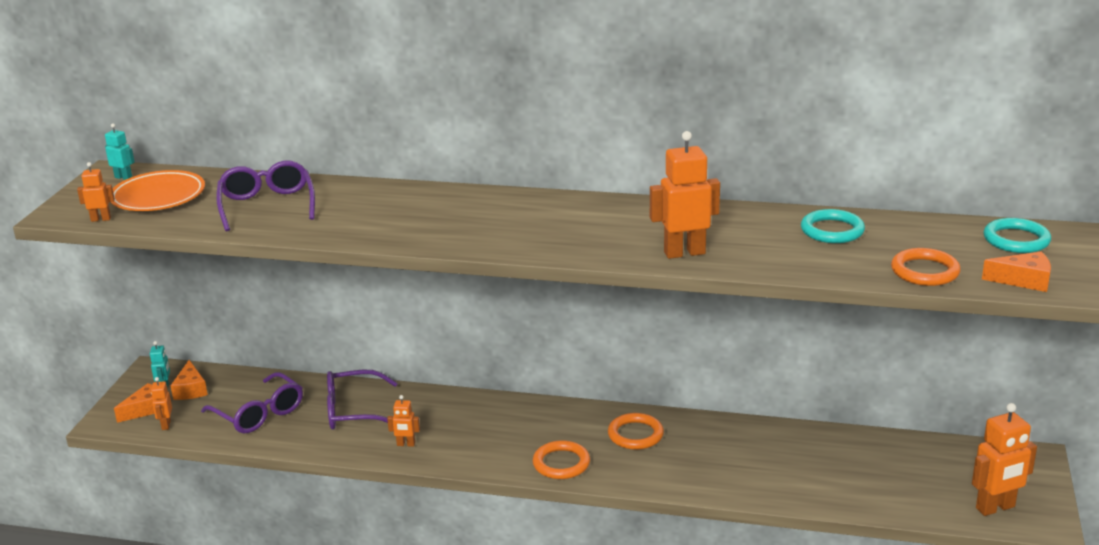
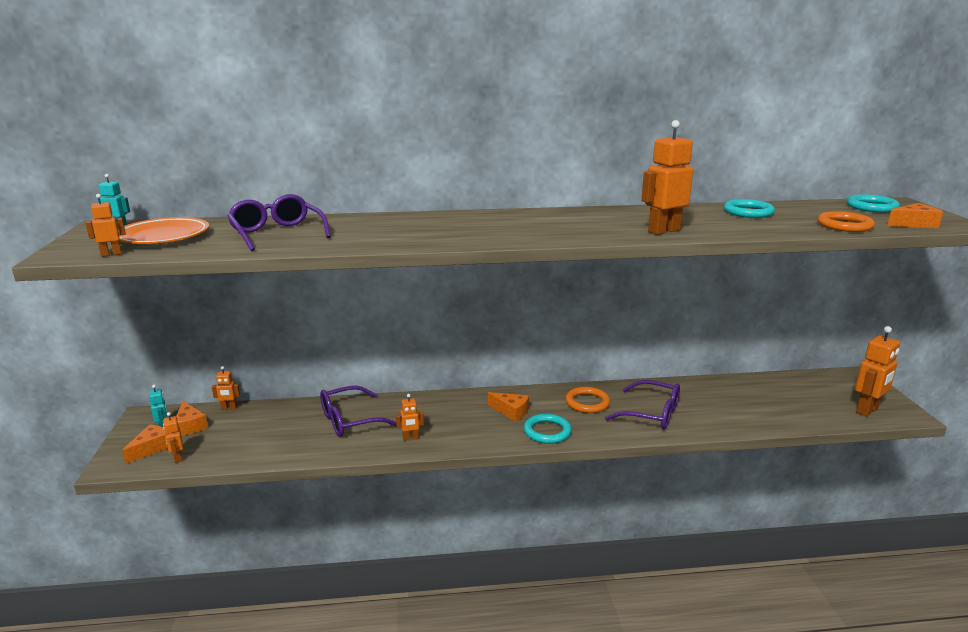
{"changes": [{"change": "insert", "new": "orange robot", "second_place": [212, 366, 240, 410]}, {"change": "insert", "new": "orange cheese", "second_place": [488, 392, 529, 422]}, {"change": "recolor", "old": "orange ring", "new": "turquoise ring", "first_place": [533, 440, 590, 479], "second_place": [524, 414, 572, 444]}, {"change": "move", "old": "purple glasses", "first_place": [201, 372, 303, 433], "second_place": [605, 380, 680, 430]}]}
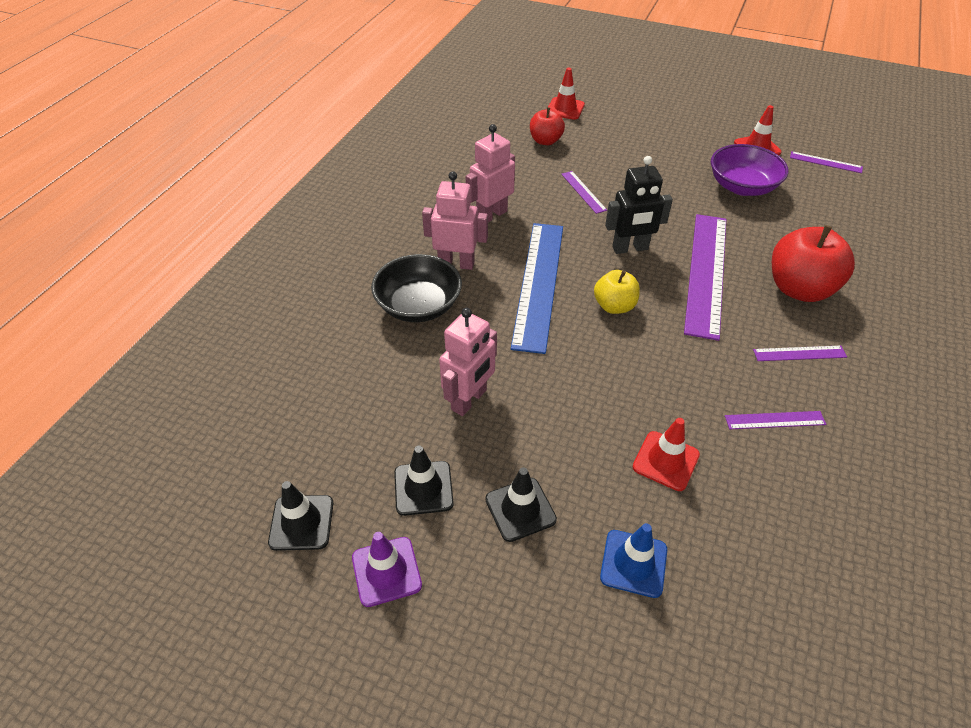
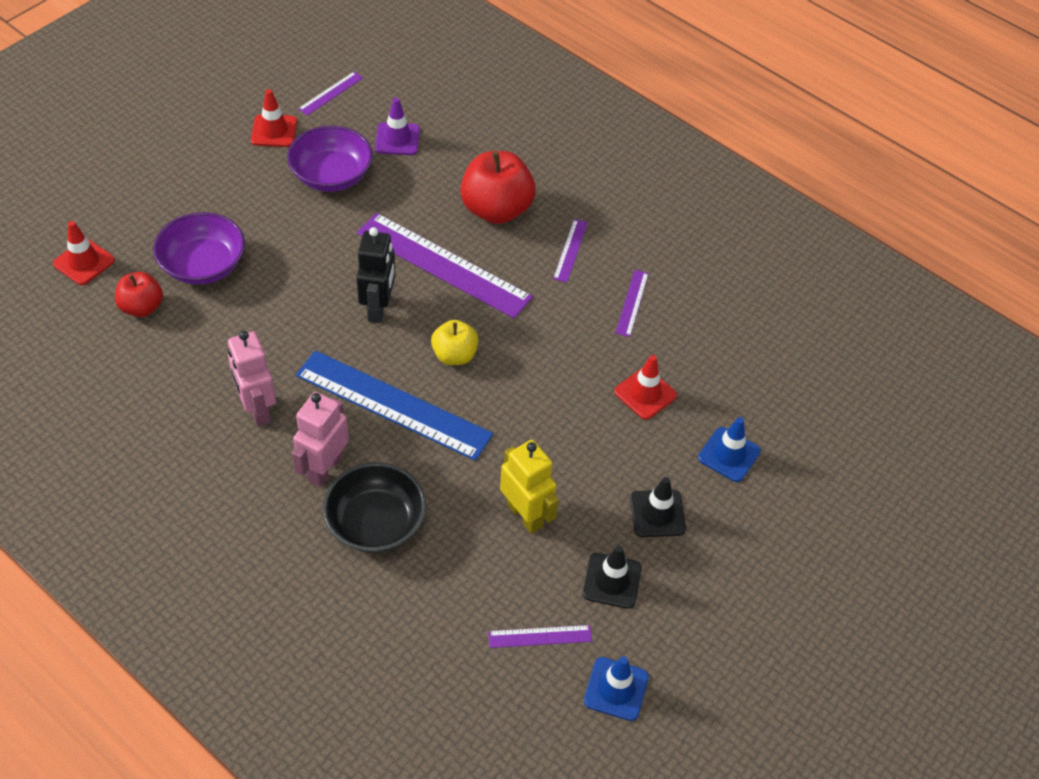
{"changes": [{"change": "insert", "new": "purple bowl", "second_place": [153, 212, 245, 285]}, {"change": "move", "old": "purple traffic cone", "first_place": [352, 532, 422, 607], "second_place": [375, 98, 420, 155]}, {"change": "move", "old": "purple ruler", "first_place": [561, 171, 607, 214], "second_place": [488, 625, 592, 648]}, {"change": "recolor", "old": "pink robot", "new": "yellow robot", "first_place": [439, 308, 497, 416], "second_place": [500, 440, 559, 534]}, {"change": "recolor", "old": "black traffic cone", "new": "blue traffic cone", "first_place": [268, 481, 333, 551], "second_place": [584, 656, 649, 721]}]}
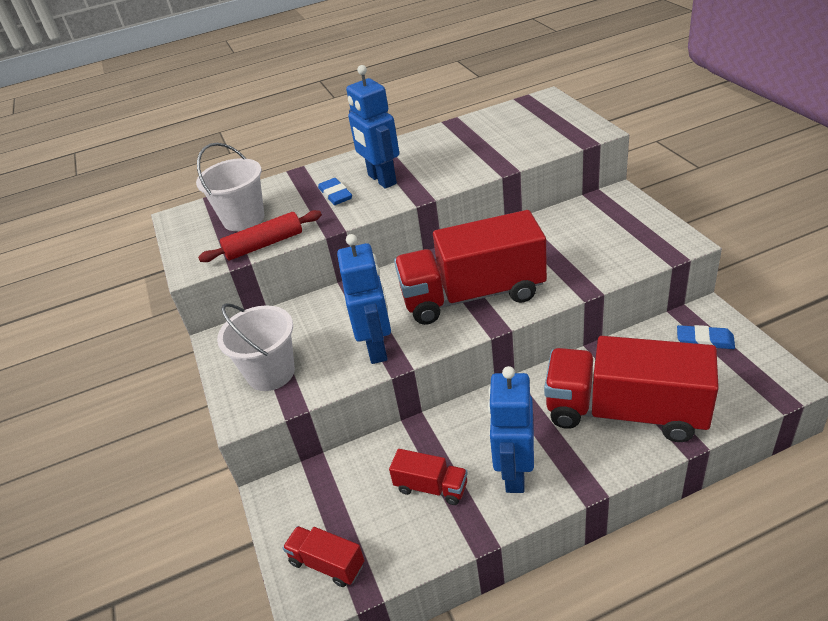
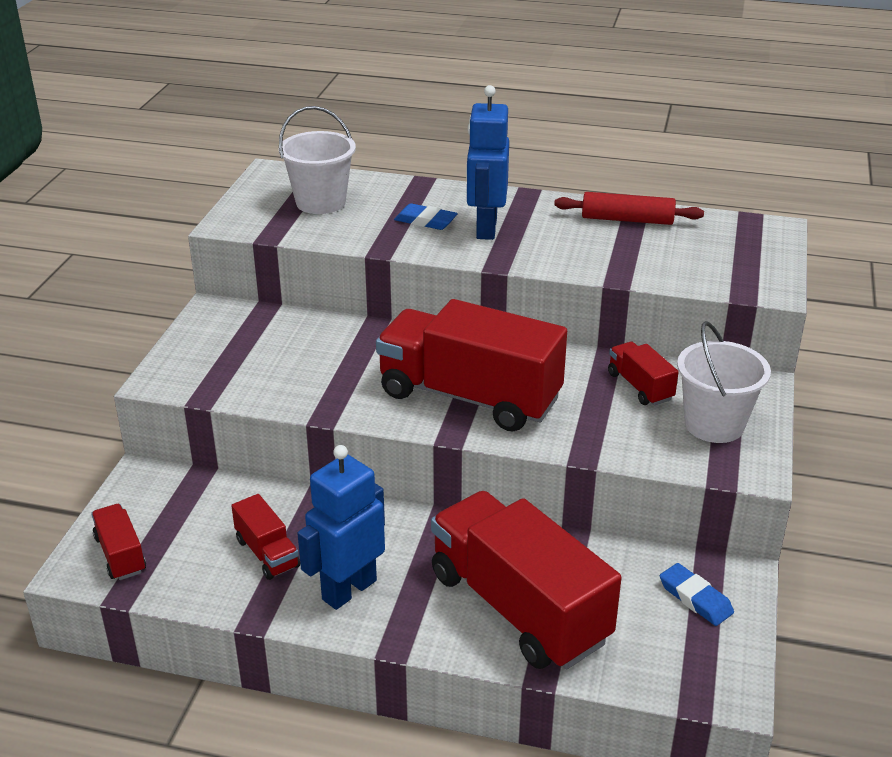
{"changes": [{"change": "rotate", "old": "blue eraser", "first_place": [318, 178, 352, 205], "second_place": [394, 203, 458, 230], "degrees": -75}, {"change": "move", "old": "red rolling pin", "first_place": [198, 210, 322, 262], "second_place": [554, 192, 704, 225]}, {"change": "insert", "new": "red truck", "second_place": [608, 342, 679, 406]}, {"change": "move", "old": "white bucket", "first_place": [217, 303, 295, 391], "second_place": [677, 321, 771, 443]}, {"change": "delete", "old": "blue robot", "first_place": [337, 234, 391, 364]}]}
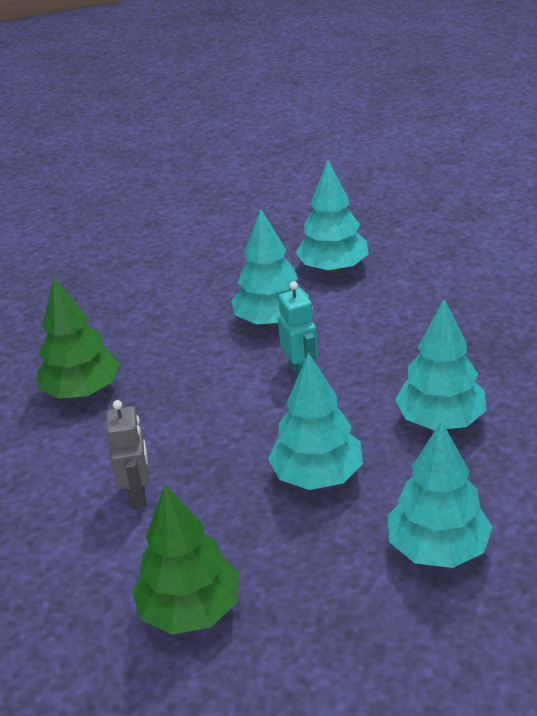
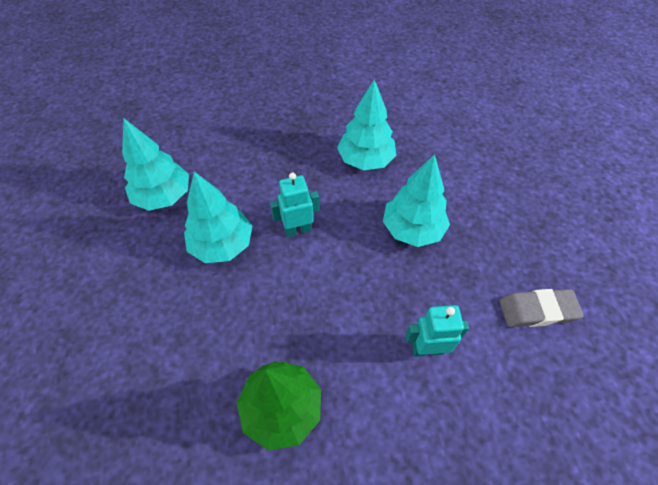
{"changes": [{"change": "recolor", "old": "grey robot", "new": "turquoise robot", "first_place": [106, 400, 149, 509], "second_place": [405, 305, 469, 357]}, {"change": "replace", "old": "green tree", "new": "grey eraser", "first_place": [132, 484, 239, 635], "second_place": [499, 289, 584, 327]}, {"change": "delete", "old": "turquoise tree", "first_place": [388, 421, 493, 568]}]}
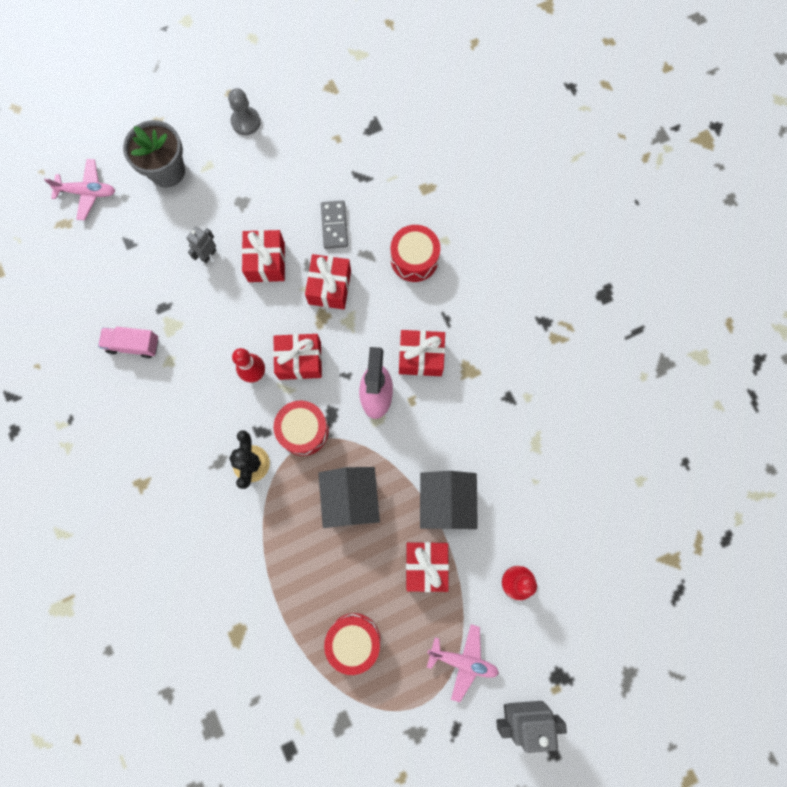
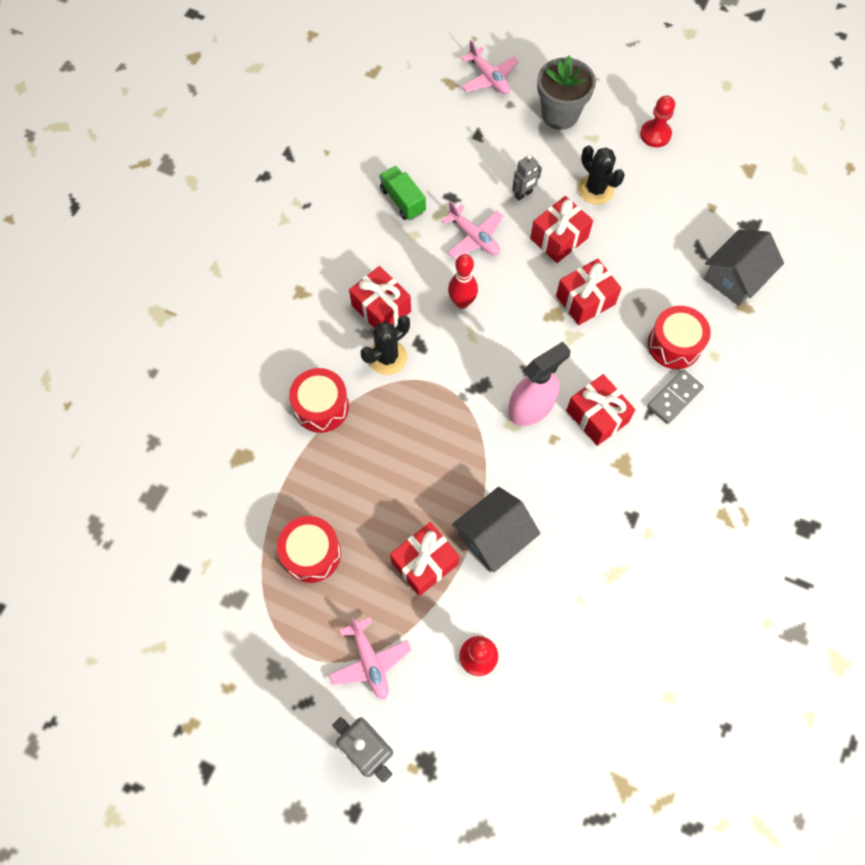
{"changes": [{"change": "move", "old": "red drum", "first_place": [274, 401, 329, 456], "second_place": [289, 368, 349, 433]}, {"change": "move", "old": "red gift", "first_place": [273, 334, 322, 380], "second_place": [349, 266, 411, 329]}, {"change": "recolor", "old": "pink truck", "new": "green truck", "first_place": [98, 327, 159, 358], "second_place": [379, 166, 426, 220]}, {"change": "insert", "new": "pink plane", "second_place": [442, 201, 503, 259]}, {"change": "rotate", "old": "grey robot", "first_place": [187, 227, 216, 263], "second_place": [512, 155, 542, 201], "degrees": 150}, {"change": "insert", "new": "black cactus", "second_place": [578, 146, 625, 205]}, {"change": "recolor", "old": "grey pawn", "new": "red pawn", "first_place": [228, 88, 261, 135], "second_place": [640, 95, 675, 147]}, {"change": "move", "old": "grey domino", "first_place": [321, 200, 348, 249], "second_place": [647, 370, 704, 424]}, {"change": "move", "old": "grey house", "first_place": [318, 467, 380, 528], "second_place": [704, 230, 784, 306]}]}
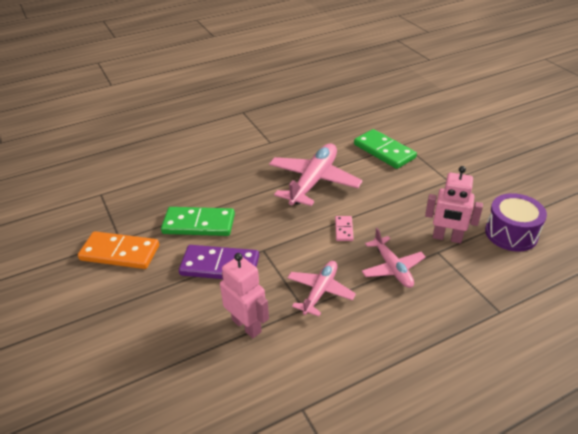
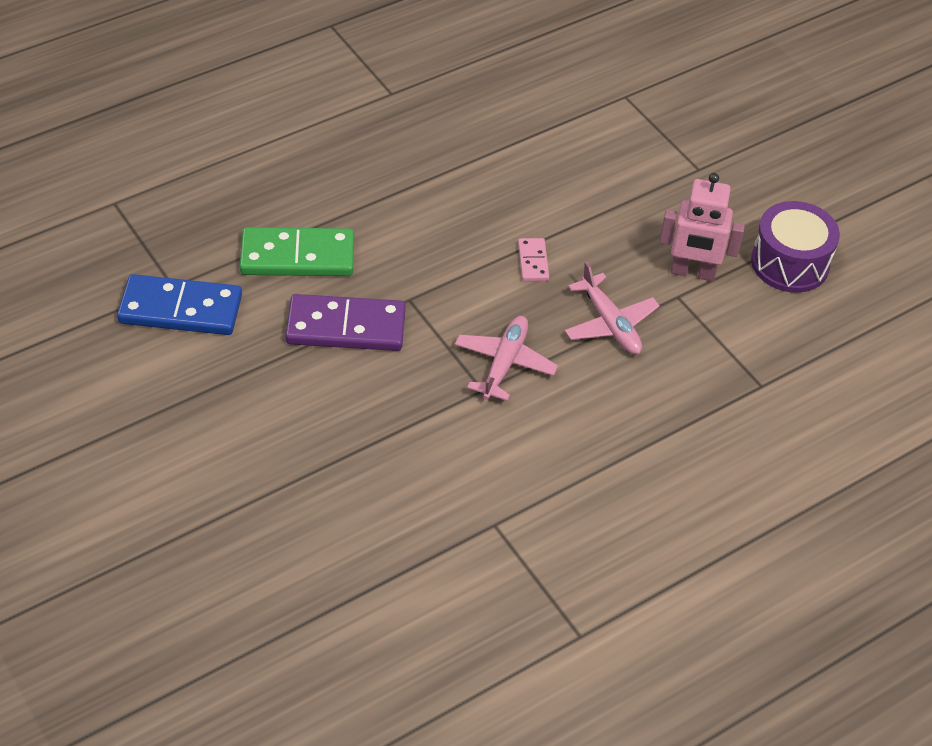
{"changes": [{"change": "recolor", "old": "orange domino", "new": "blue domino", "first_place": [78, 231, 159, 269], "second_place": [117, 274, 242, 335]}, {"change": "delete", "old": "pink robot", "first_place": [220, 253, 269, 338]}, {"change": "delete", "old": "pink plane", "first_place": [269, 143, 363, 206]}, {"change": "delete", "old": "green domino", "first_place": [354, 129, 417, 169]}]}
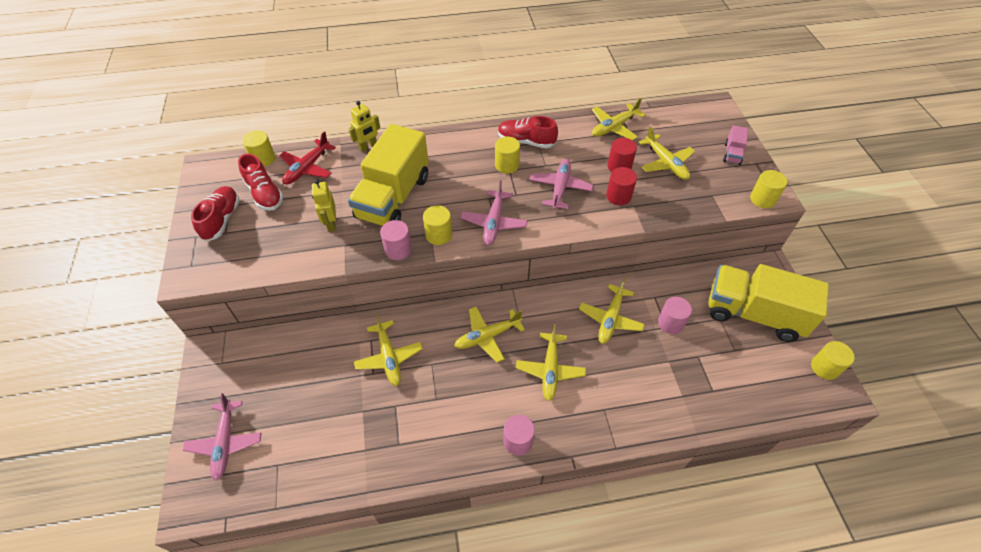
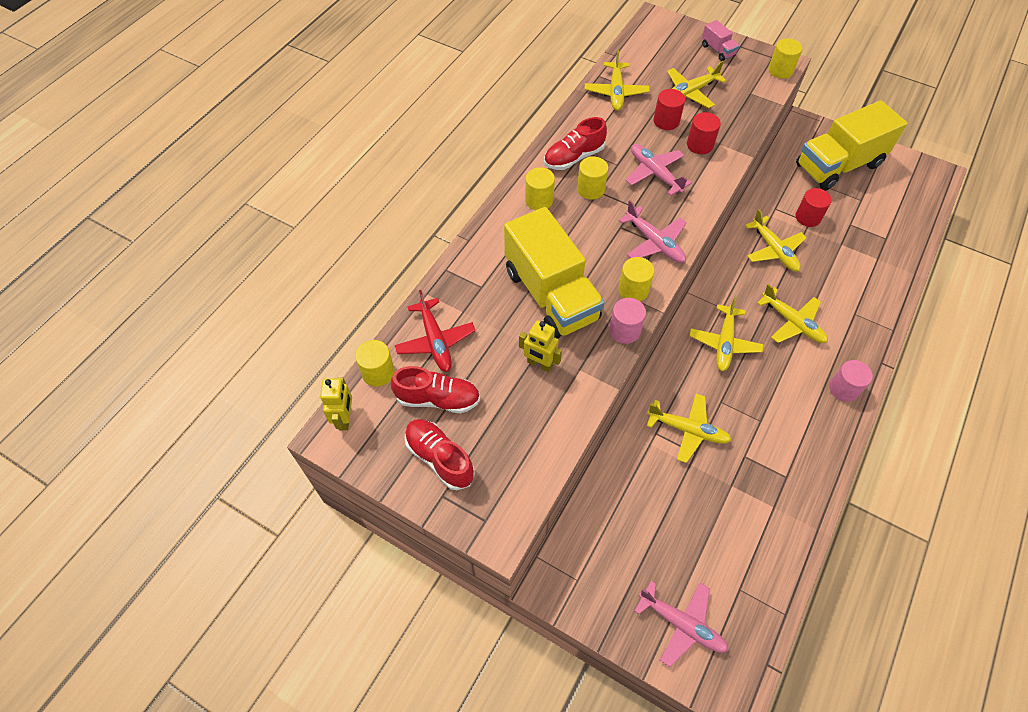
{"changes": [{"change": "move", "old": "yellow robot", "first_place": [349, 101, 380, 152], "second_place": [320, 377, 352, 430]}, {"change": "move", "old": "yellow cylinder", "first_place": [811, 341, 855, 380], "second_place": [525, 167, 555, 210]}, {"change": "rotate", "old": "yellow plane", "first_place": [639, 126, 695, 180], "second_place": [667, 61, 727, 108], "degrees": 135}, {"change": "recolor", "old": "pink cylinder", "new": "red cylinder", "first_place": [658, 297, 692, 334], "second_place": [795, 188, 832, 227]}]}
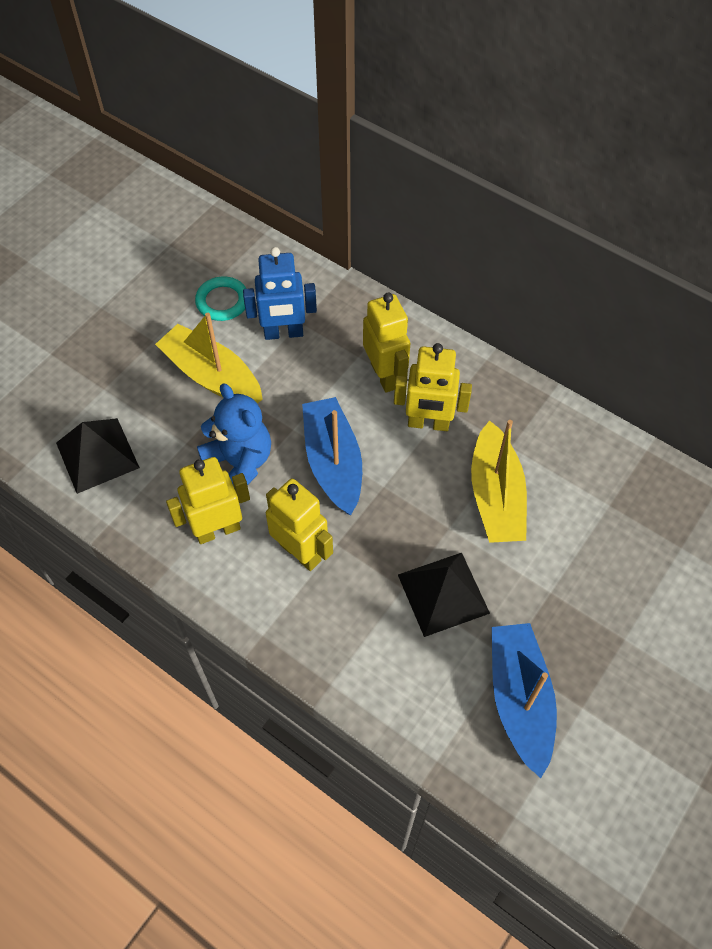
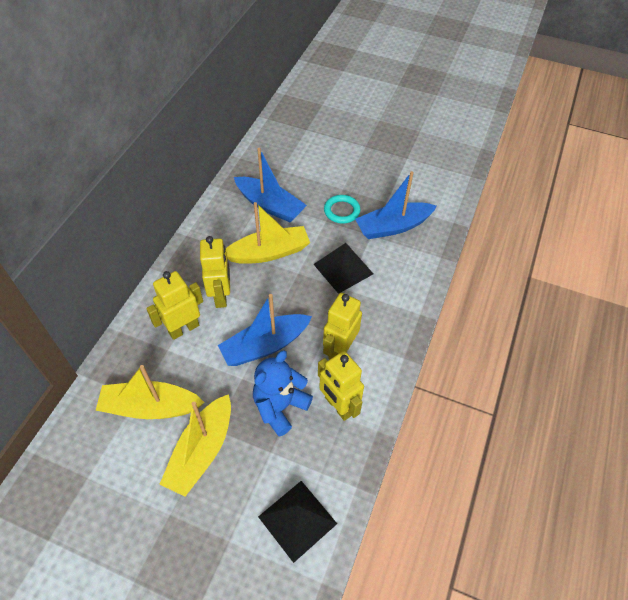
{"changes": [{"change": "replace", "old": "blue robot", "new": "yellow boat", "first_place": [243, 247, 317, 340], "second_place": [95, 365, 205, 419]}, {"change": "insert", "new": "blue boat", "second_place": [234, 148, 307, 222]}, {"change": "move", "old": "turquoise ring", "first_place": [195, 276, 247, 321], "second_place": [324, 195, 360, 224]}]}
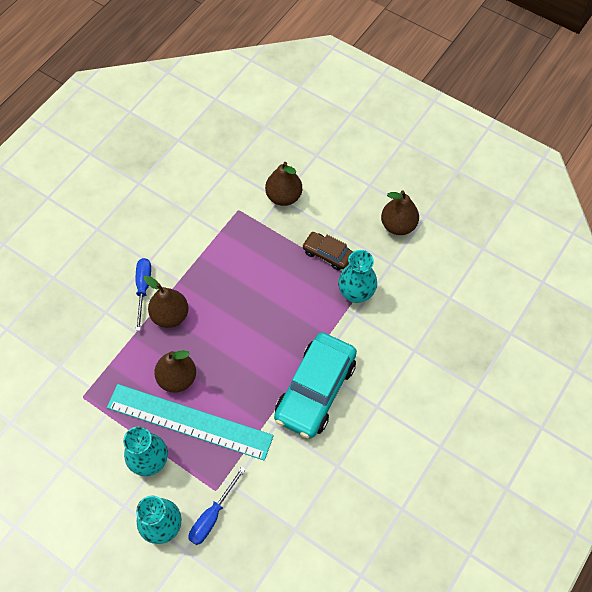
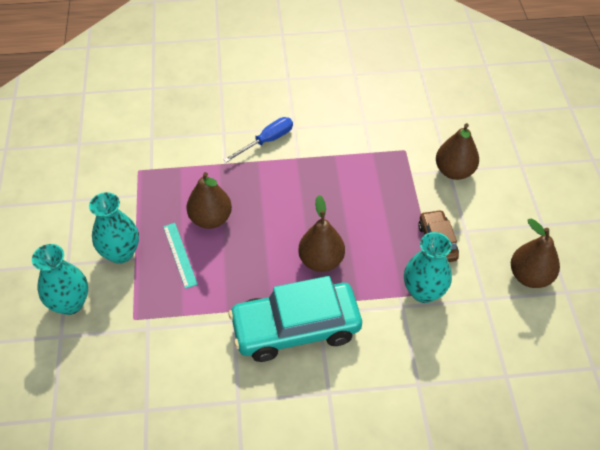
{"changes": [{"change": "resize", "old": "turquoise ruler", "first_place": [107, 384, 274, 461], "second_place": [163, 223, 198, 289], "factor": 0.43}, {"change": "move", "old": "brown pear", "first_place": [144, 275, 189, 328], "second_place": [298, 195, 345, 272]}, {"change": "delete", "old": "blue screwdriver", "first_place": [189, 466, 246, 545]}]}
